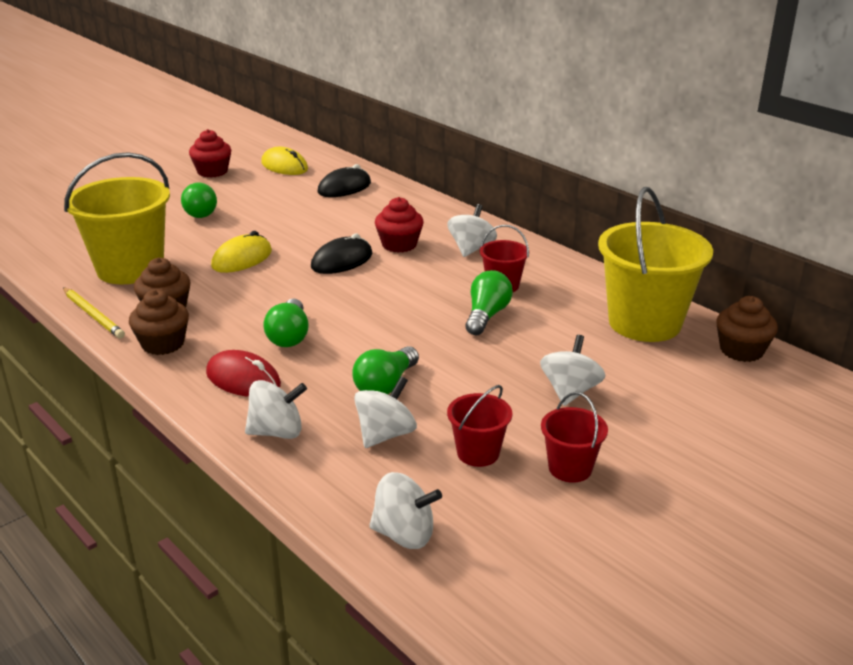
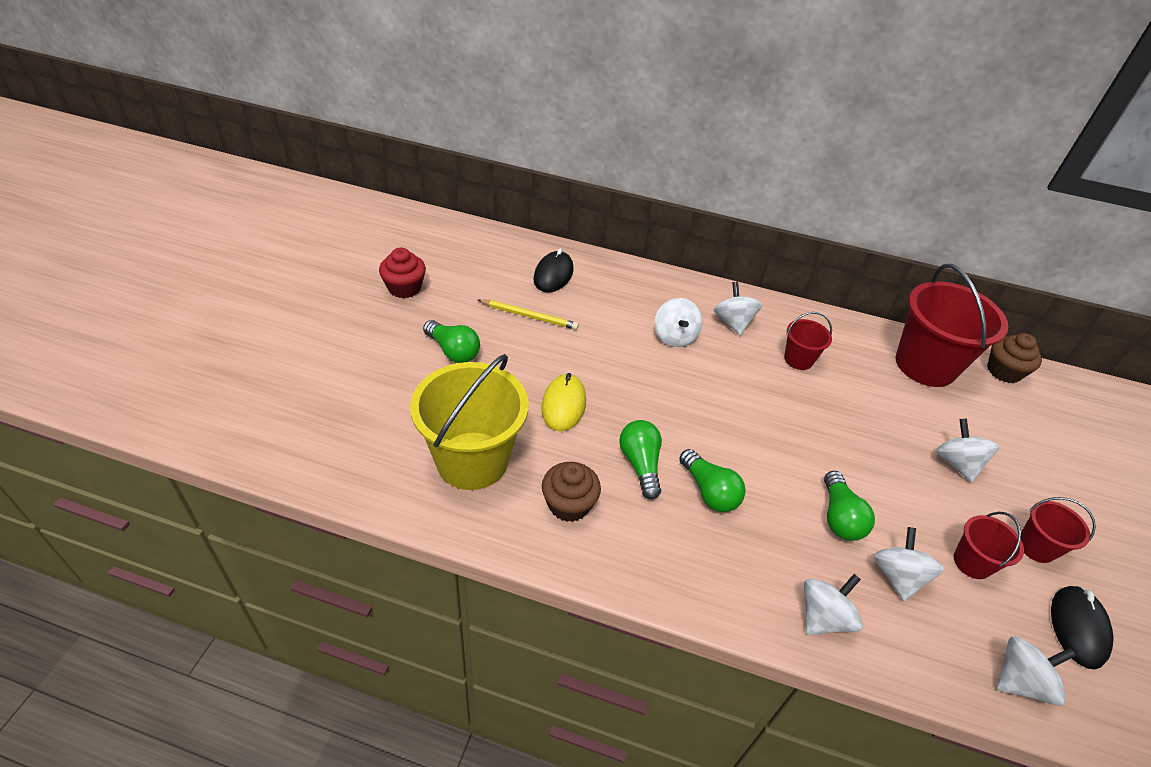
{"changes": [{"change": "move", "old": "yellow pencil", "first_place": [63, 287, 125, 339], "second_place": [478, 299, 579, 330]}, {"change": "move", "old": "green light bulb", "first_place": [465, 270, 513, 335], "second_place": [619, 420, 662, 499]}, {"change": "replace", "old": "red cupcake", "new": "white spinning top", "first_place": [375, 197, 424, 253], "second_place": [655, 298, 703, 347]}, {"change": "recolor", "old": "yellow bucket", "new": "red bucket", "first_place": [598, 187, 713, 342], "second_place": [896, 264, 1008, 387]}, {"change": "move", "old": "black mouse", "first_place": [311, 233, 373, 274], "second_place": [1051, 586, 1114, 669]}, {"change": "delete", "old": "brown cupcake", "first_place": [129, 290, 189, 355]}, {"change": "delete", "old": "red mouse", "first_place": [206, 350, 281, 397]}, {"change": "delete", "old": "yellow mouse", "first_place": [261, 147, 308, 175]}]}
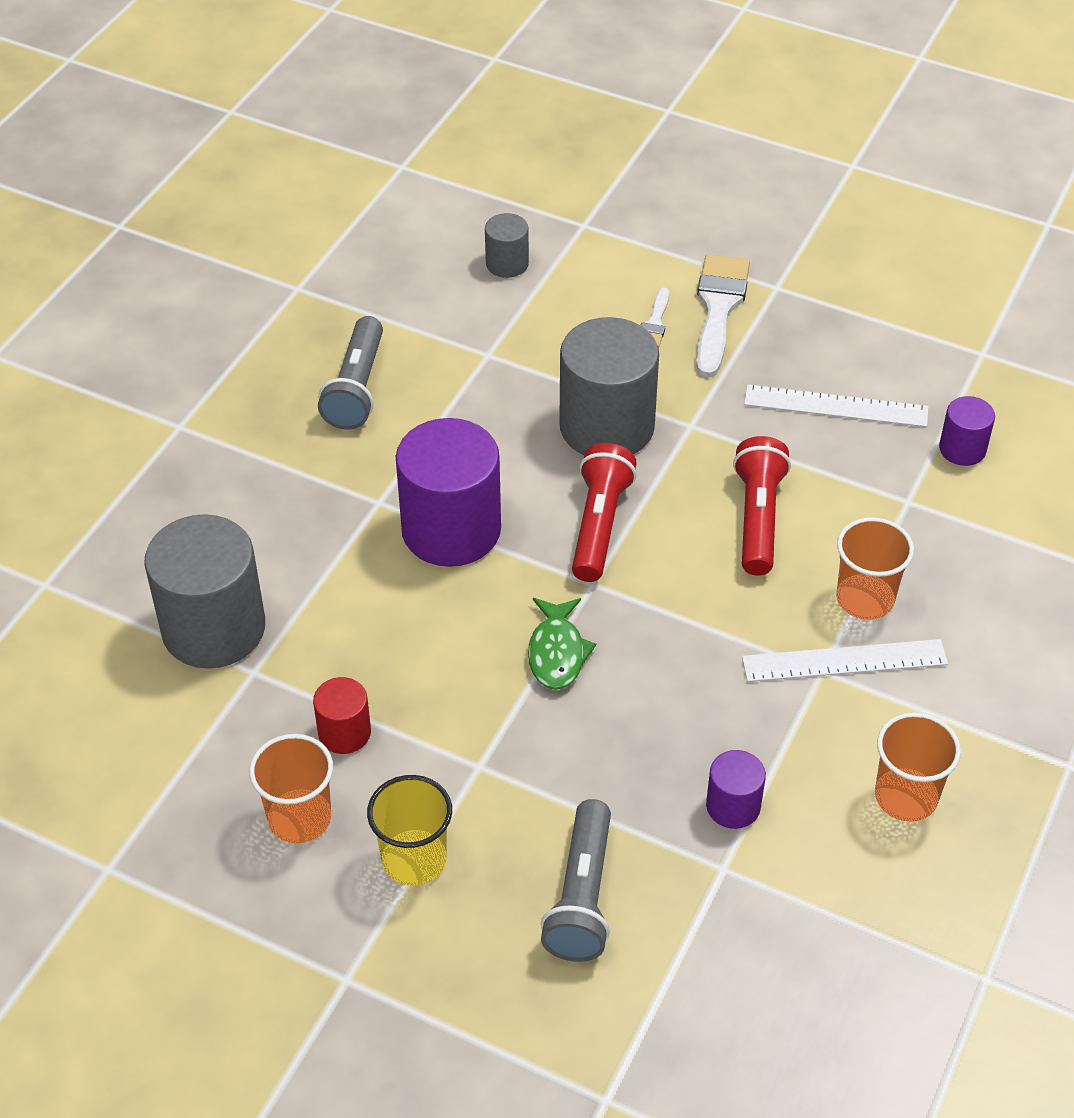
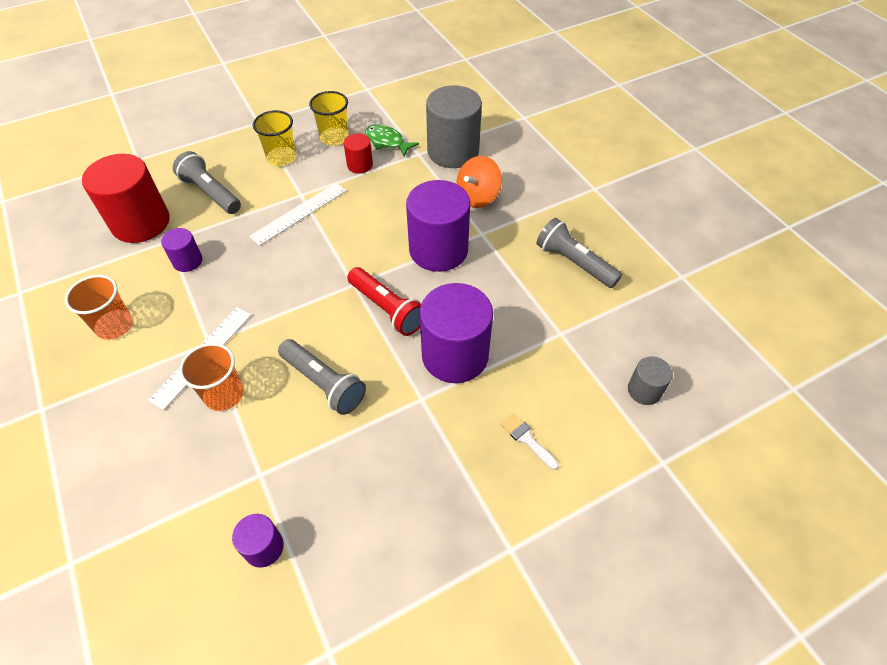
{"changes": [{"change": "insert", "new": "red cylinder", "second_place": [82, 154, 170, 243]}, {"change": "move", "old": "white ruler", "first_place": [744, 384, 928, 427], "second_place": [249, 183, 346, 246]}, {"change": "recolor", "old": "red flashlight", "new": "grey flashlight", "first_place": [733, 436, 791, 576], "second_place": [278, 339, 366, 415]}, {"change": "recolor", "old": "orange cup", "new": "yellow cup", "first_place": [249, 734, 333, 843], "second_place": [309, 91, 349, 146]}, {"change": "move", "old": "green fish", "first_place": [528, 598, 596, 690], "second_place": [365, 124, 419, 156]}, {"change": "recolor", "old": "grey cylinder", "new": "purple cylinder", "first_place": [559, 317, 659, 455], "second_place": [420, 283, 493, 383]}, {"change": "insert", "new": "orange spinning top", "second_place": [457, 156, 502, 208]}, {"change": "delete", "old": "white brush", "first_place": [696, 254, 750, 378]}]}
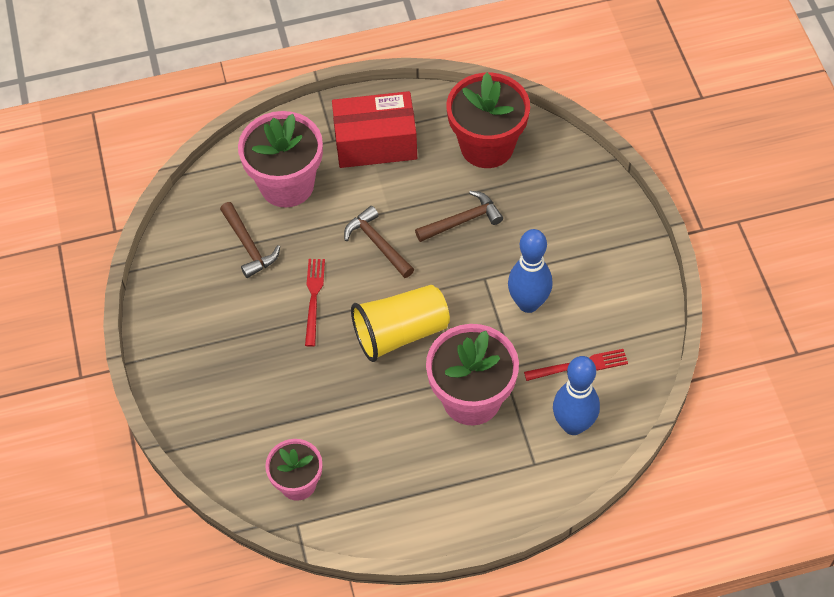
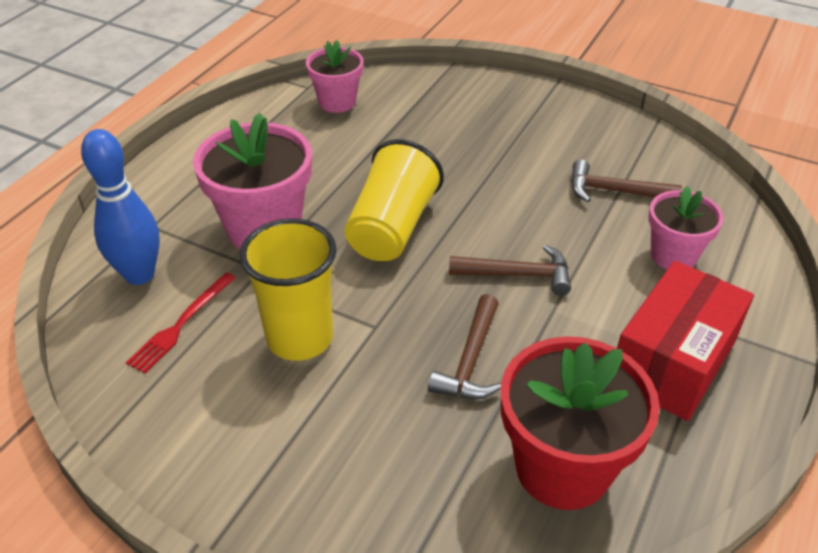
{"changes": [{"change": "replace", "old": "blue bowling pin", "new": "yellow cup", "first_place": [508, 229, 553, 313], "second_place": [239, 218, 337, 361]}, {"change": "resize", "old": "pink flower pot", "first_place": [238, 111, 323, 208], "second_place": [648, 186, 723, 270], "factor": 0.61}, {"change": "delete", "old": "red fork", "first_place": [305, 259, 325, 347]}]}
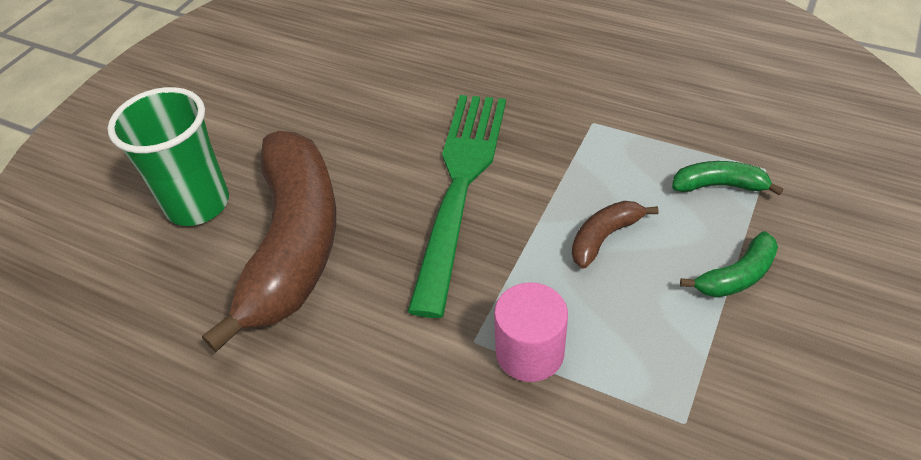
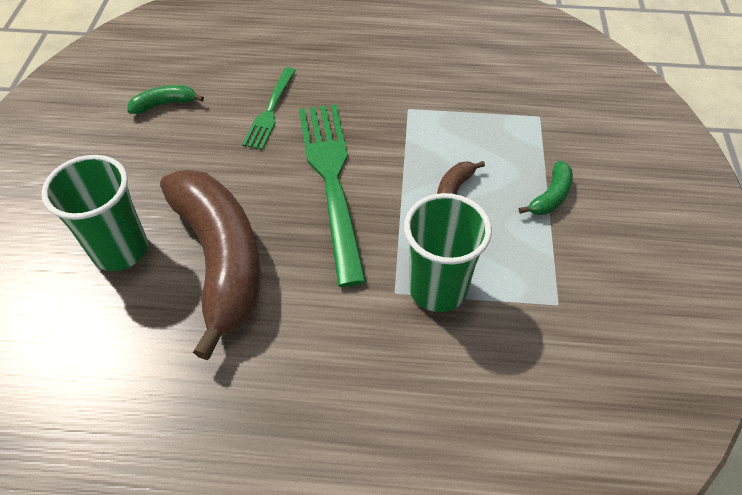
{"changes": [{"change": "move", "old": "green banana", "first_place": [672, 161, 783, 195], "second_place": [127, 85, 204, 114]}, {"change": "insert", "new": "green fork", "second_place": [242, 67, 296, 150]}, {"change": "replace", "old": "pink cylinder", "new": "green cup", "first_place": [494, 282, 568, 382], "second_place": [404, 193, 492, 312]}]}
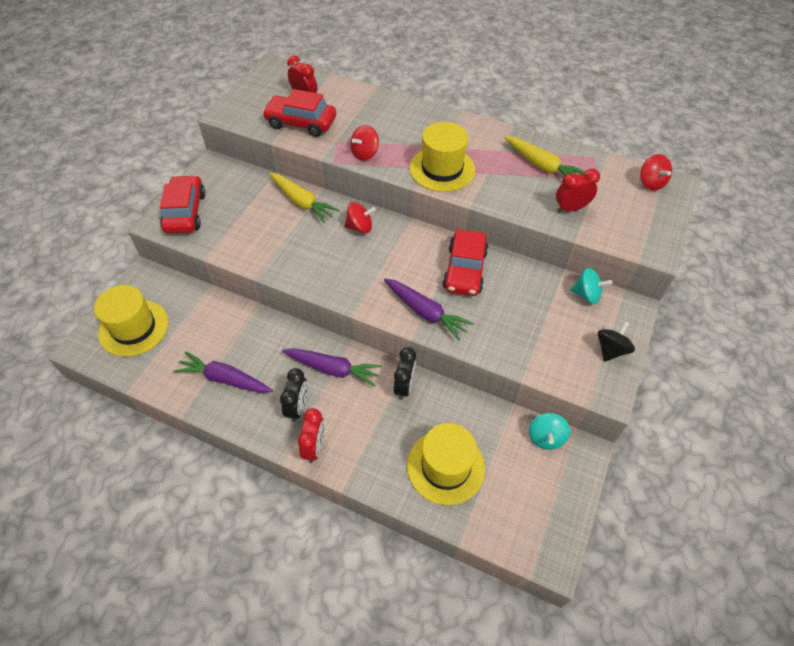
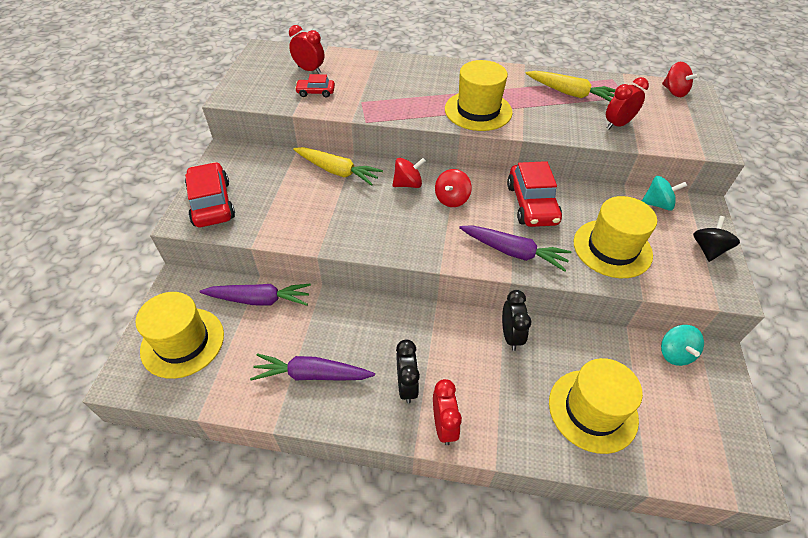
{"changes": [{"change": "move", "old": "purple carrot", "first_place": [282, 348, 382, 387], "second_place": [199, 284, 311, 306]}, {"change": "resize", "old": "red car", "first_place": [262, 89, 336, 137], "second_place": [295, 74, 335, 98], "factor": 0.52}, {"change": "move", "old": "red spinning top", "first_place": [350, 125, 379, 161], "second_place": [435, 169, 472, 207]}, {"change": "insert", "new": "yellow hat", "second_place": [574, 196, 657, 278]}]}
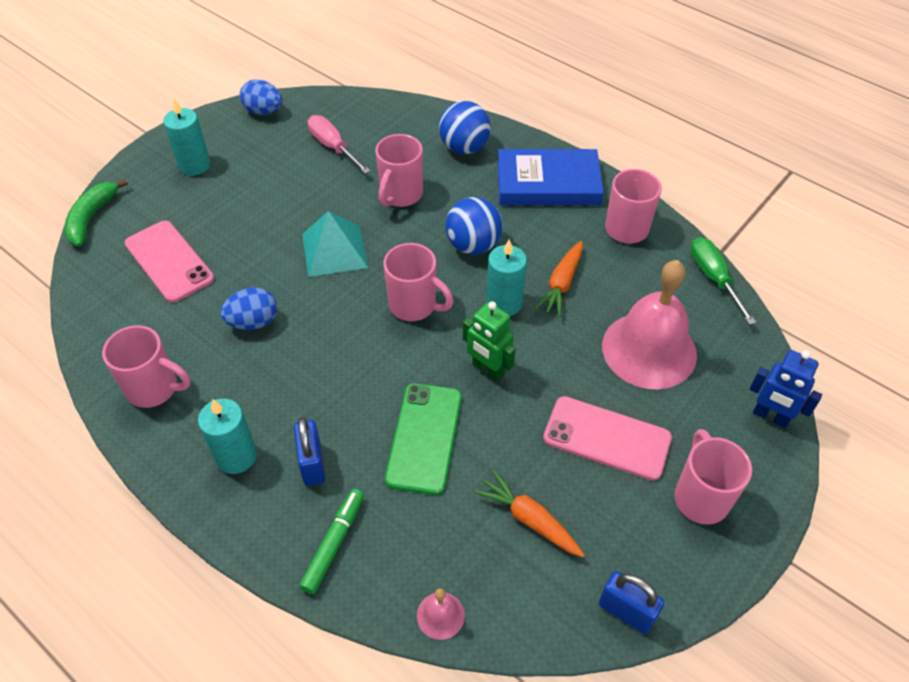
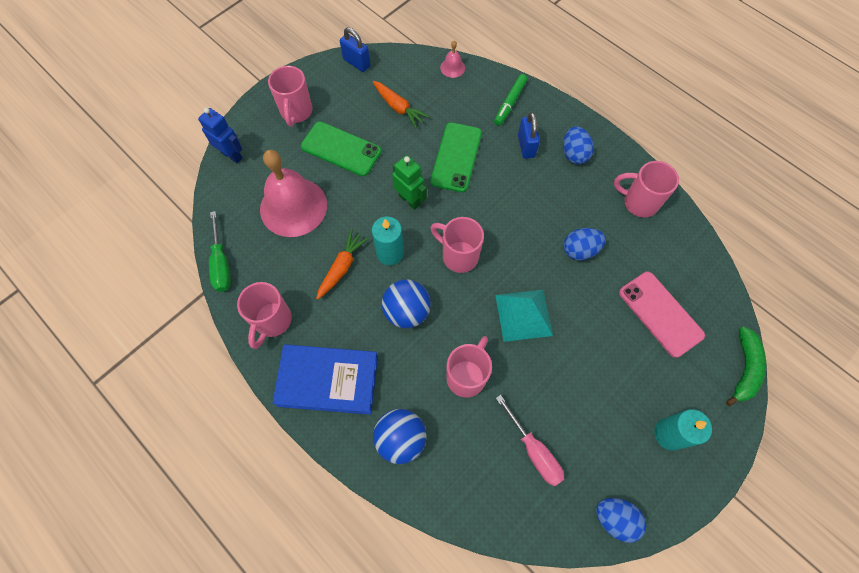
{"changes": [{"change": "recolor", "old": "pink phone", "new": "green phone", "first_place": [543, 396, 672, 481], "second_place": [301, 121, 381, 176]}, {"change": "replace", "old": "turquoise candle", "new": "blue egg", "first_place": [198, 399, 257, 474], "second_place": [563, 126, 594, 164]}]}
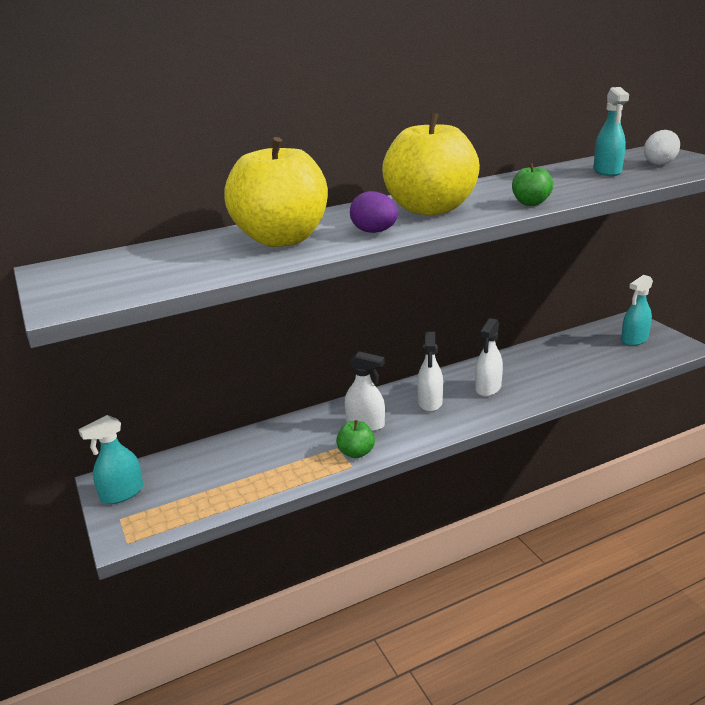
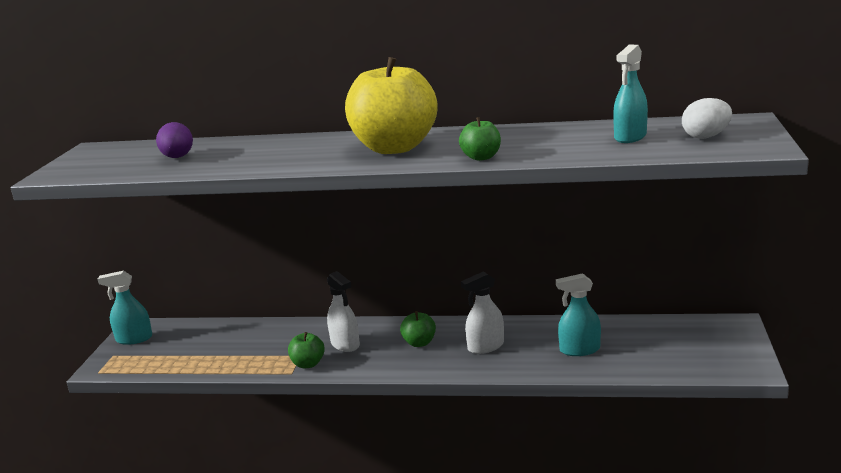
{"changes": [{"change": "move", "old": "purple egg", "first_place": [350, 191, 398, 233], "second_place": [156, 122, 193, 158]}, {"change": "replace", "old": "white spray bottle", "new": "green apple", "first_place": [417, 332, 443, 412], "second_place": [400, 311, 436, 347]}, {"change": "move", "old": "turquoise spray bottle", "first_place": [621, 275, 653, 346], "second_place": [556, 273, 601, 356]}, {"change": "delete", "old": "yellow apple", "first_place": [224, 137, 328, 247]}]}
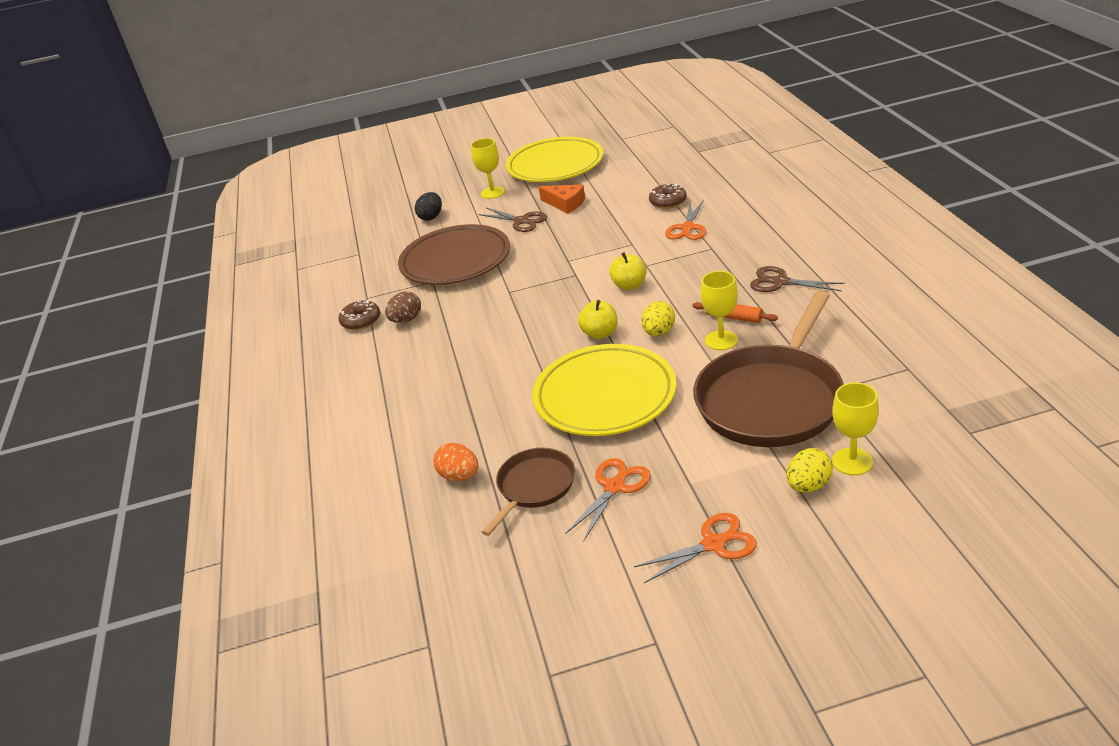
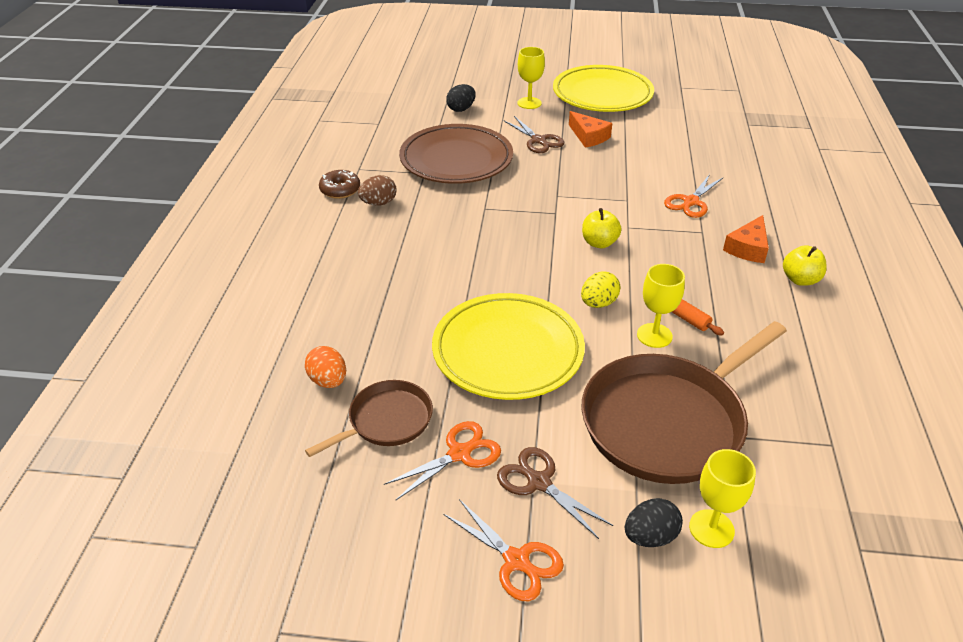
{"changes": [{"change": "rotate", "old": "orange scissors", "first_place": [634, 513, 757, 583], "second_place": [443, 499, 564, 601], "degrees": 45}, {"change": "move", "old": "brown scissors", "first_place": [750, 266, 845, 292], "second_place": [497, 447, 613, 539]}, {"change": "recolor", "old": "yellow egg", "new": "black egg", "first_place": [787, 448, 833, 493], "second_place": [625, 498, 683, 547]}, {"change": "insert", "new": "orange cheese", "second_place": [723, 215, 769, 263]}, {"change": "move", "old": "yellow apple", "first_place": [578, 300, 618, 339], "second_place": [783, 245, 827, 286]}, {"change": "delete", "old": "brown donut", "first_place": [649, 184, 686, 209]}]}
